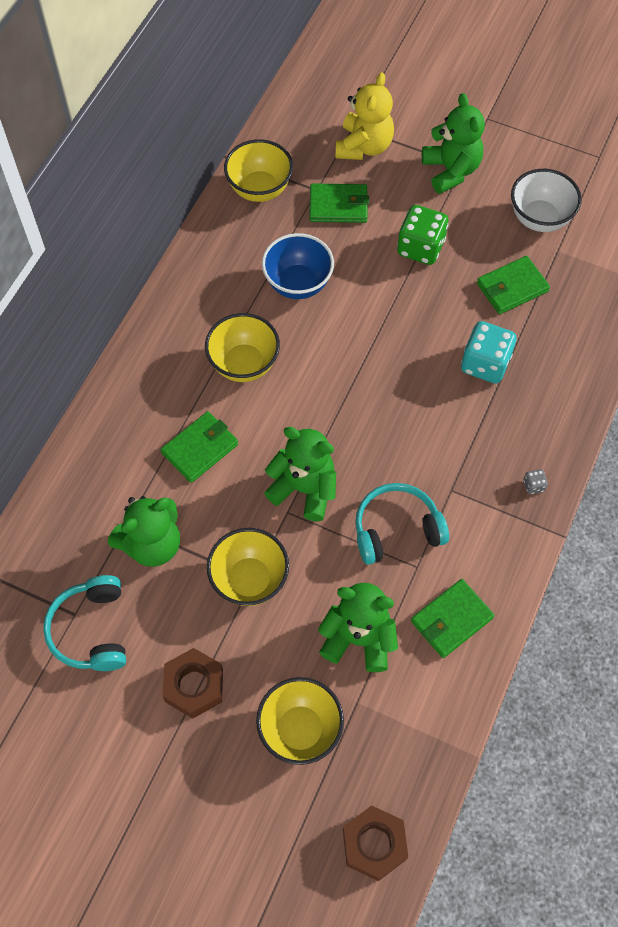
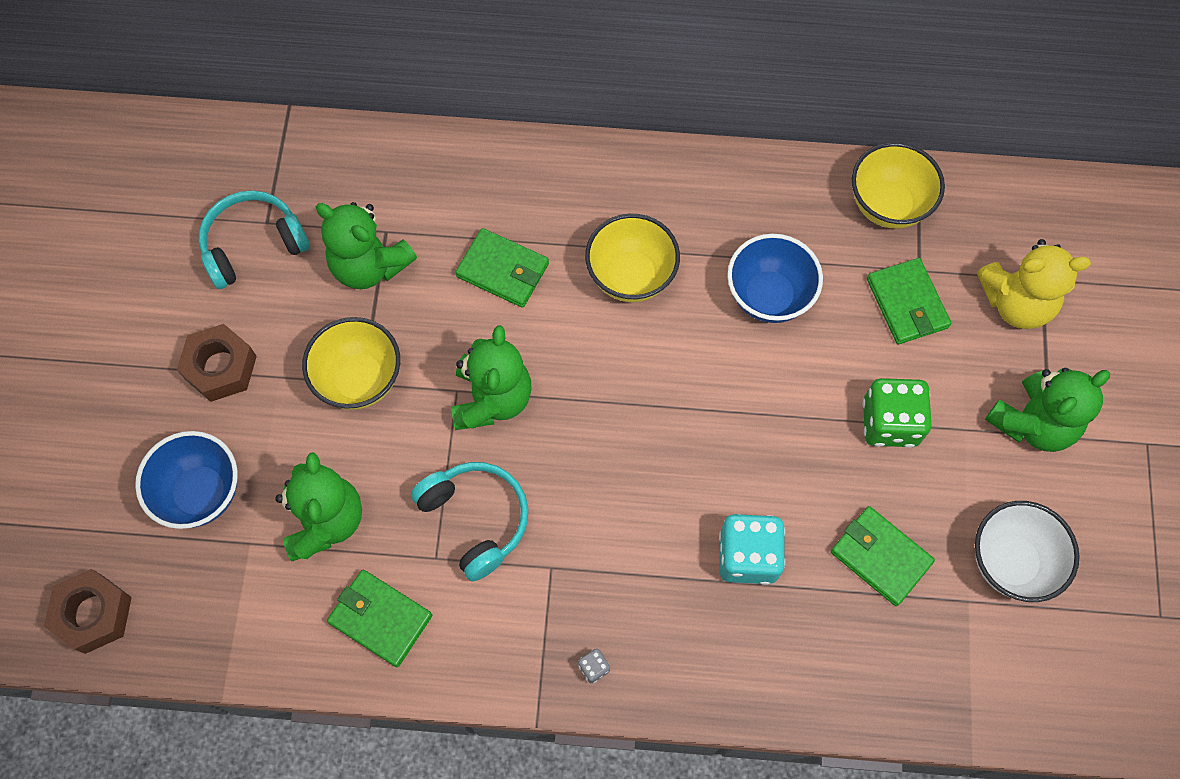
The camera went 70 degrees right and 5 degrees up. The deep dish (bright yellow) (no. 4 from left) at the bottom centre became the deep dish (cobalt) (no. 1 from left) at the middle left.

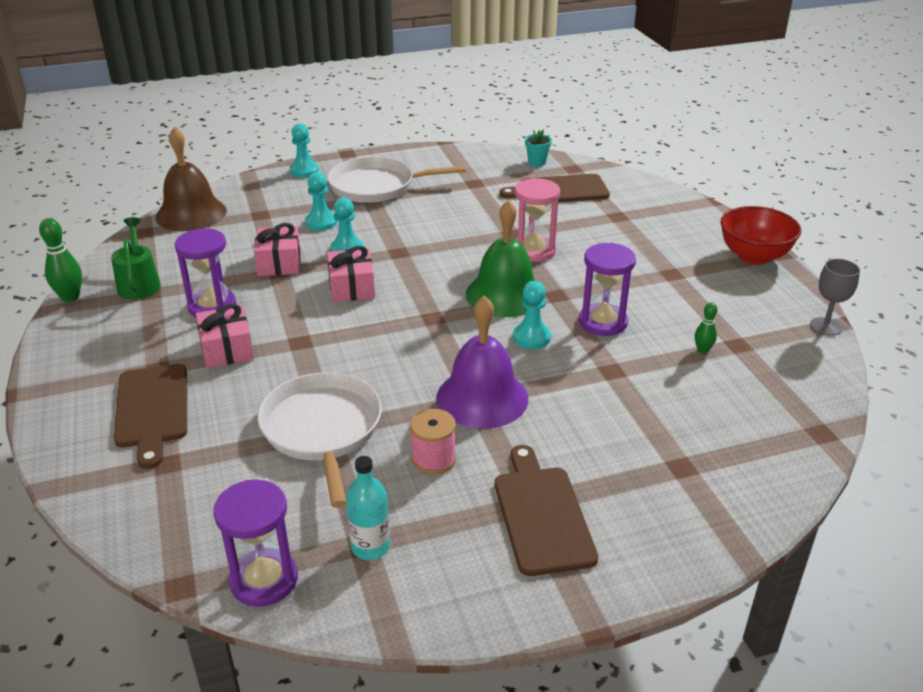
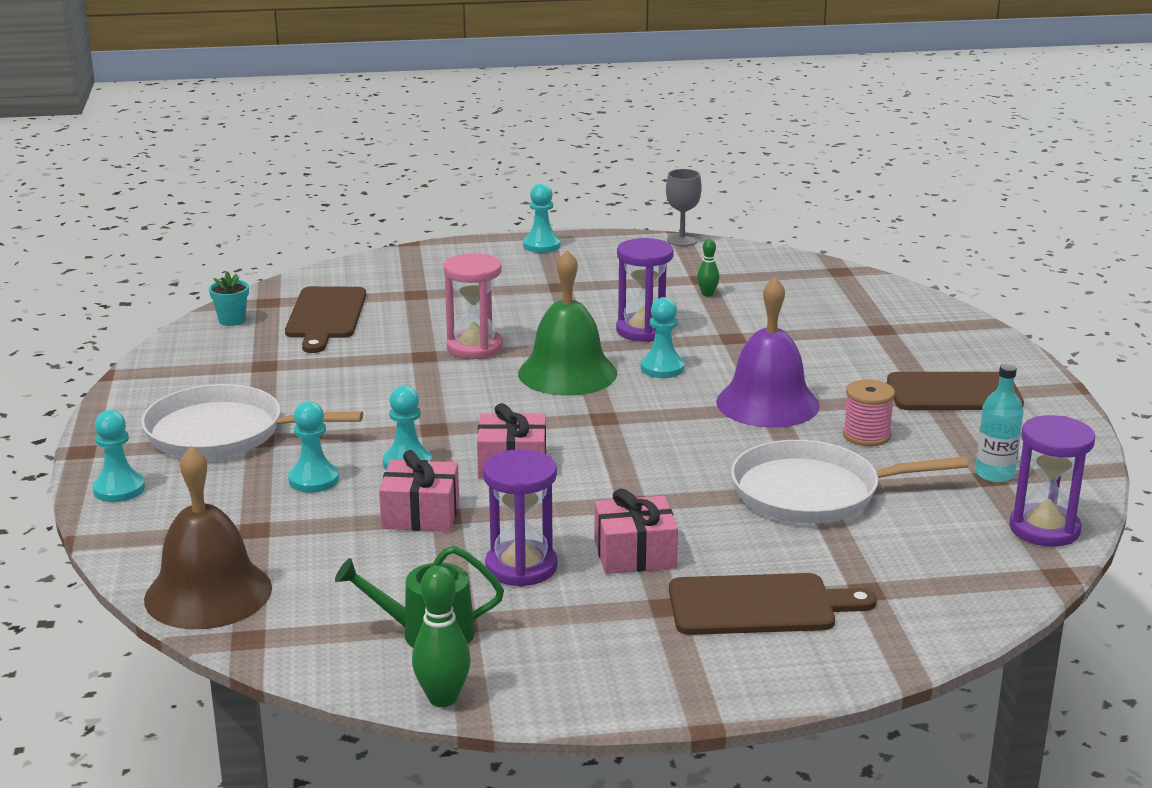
The camera went 80 degrees left and 10 degrees down. The deep dish (crimson) at the middle right was replaced by the chess pawn (aqua) (no. 4 from left) at the top centre. The skillet (pure white) (no. 2 from left in the first image) at the top centre turned 90 degrees clockwise.

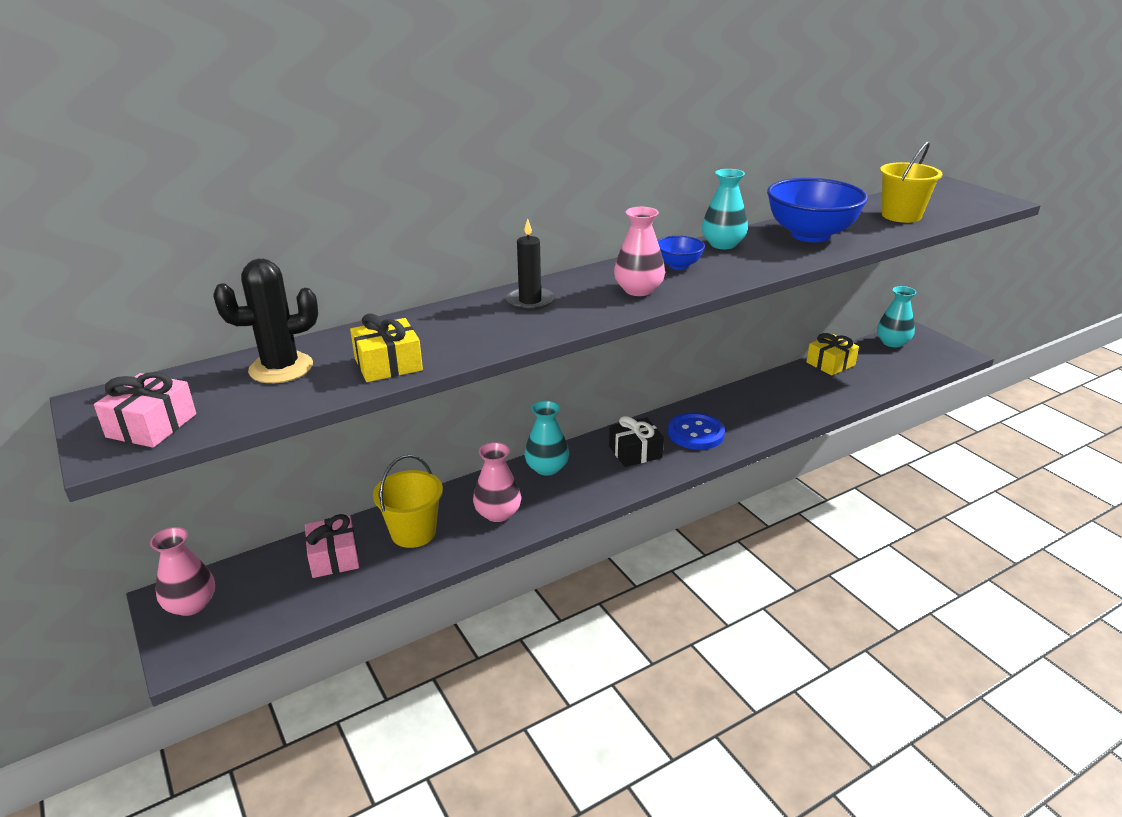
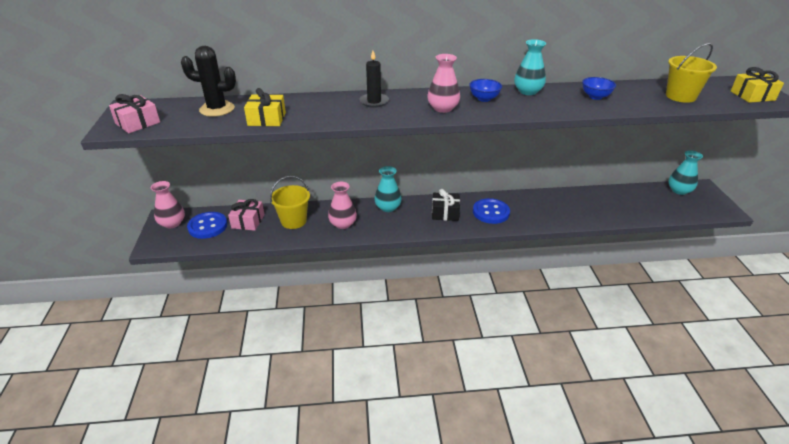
The camera went 25 degrees right and 5 degrees up. The sewing button (cobalt) (no. 1 from left) at the middle left appeared. The wrapped gift (bright yellow) (no. 2 from left) moved from the middle right to the top right. The deep dish (cobalt) (no. 2 from left) at the top right changed to 0.48 times the size.

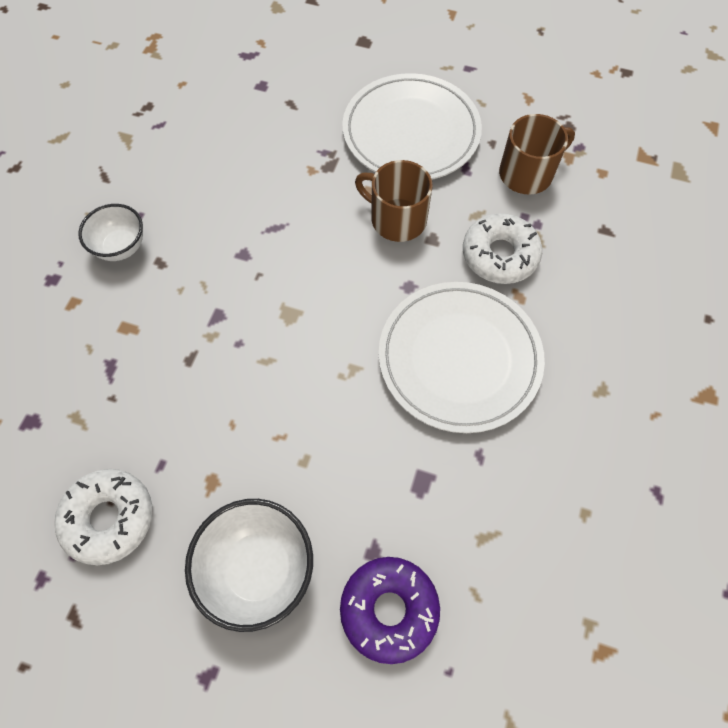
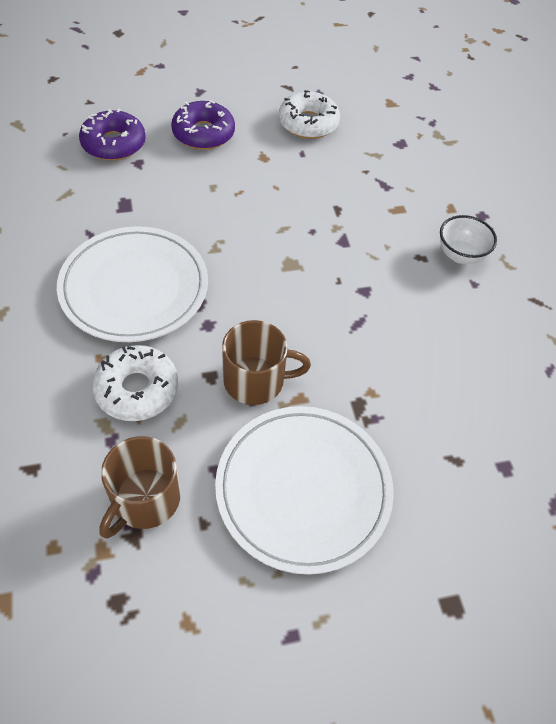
The camera went 145 degrees right and 10 degrees down. The deep dish (pure white) (no. 2 from left) at the bottom centre was replaced by the glazed donut (royal purple) (no. 2 from left) at the top centre.

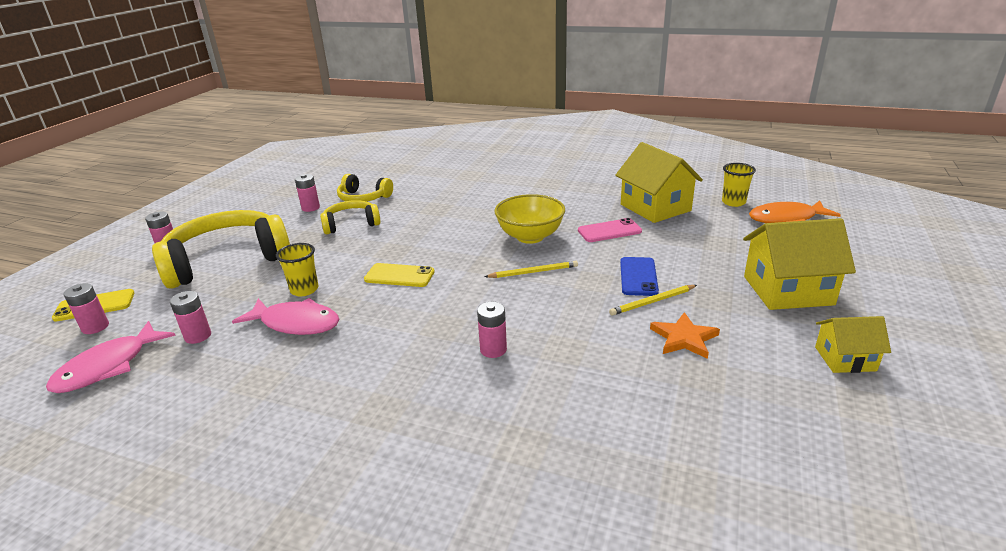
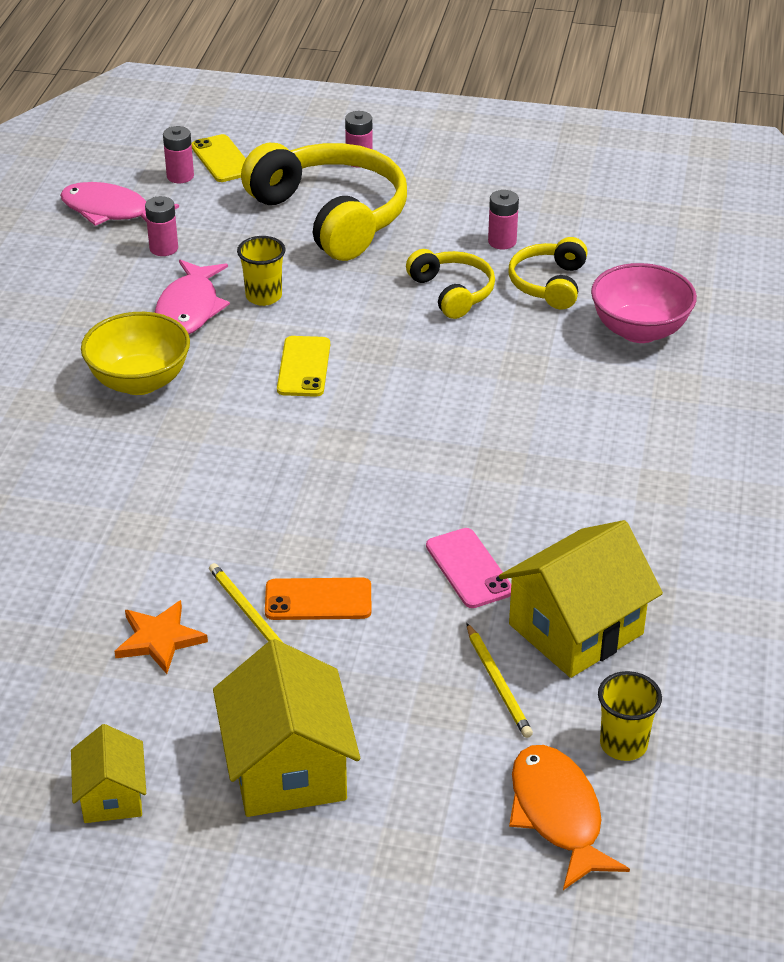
The camera went 80 degrees right and 10 degrees up. The power cell (rosy) (no. 5 from left) at the centre disappeared. The deep dish (rosy) at the top right appeared. The lead pencil (bright yellow) (no. 1 from left in the first image) moved from the centre to the bottom centre. The deep dish (bright yellow) moved from the centre to the middle left. The mobile phone (cobalt) at the centre became the mobile phone (bright orange) at the centre.

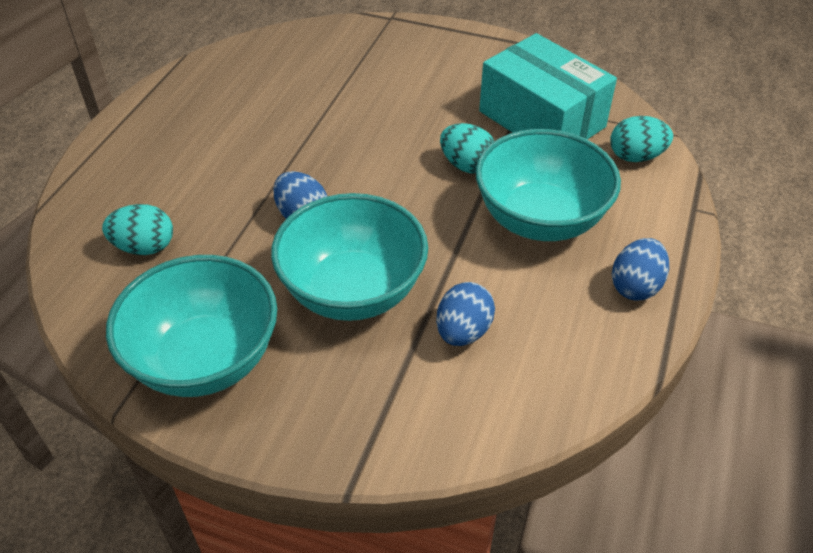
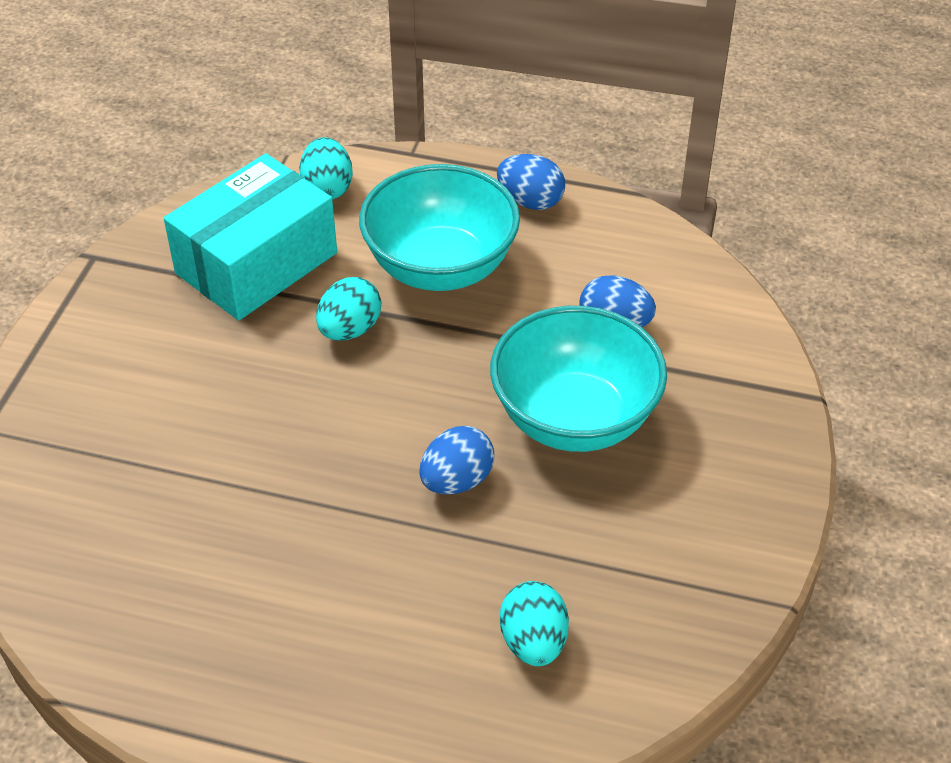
The camera went 95 degrees left and 0 degrees up. The deep dish (aqua) (no. 1 from left) at the middle left disappeared.

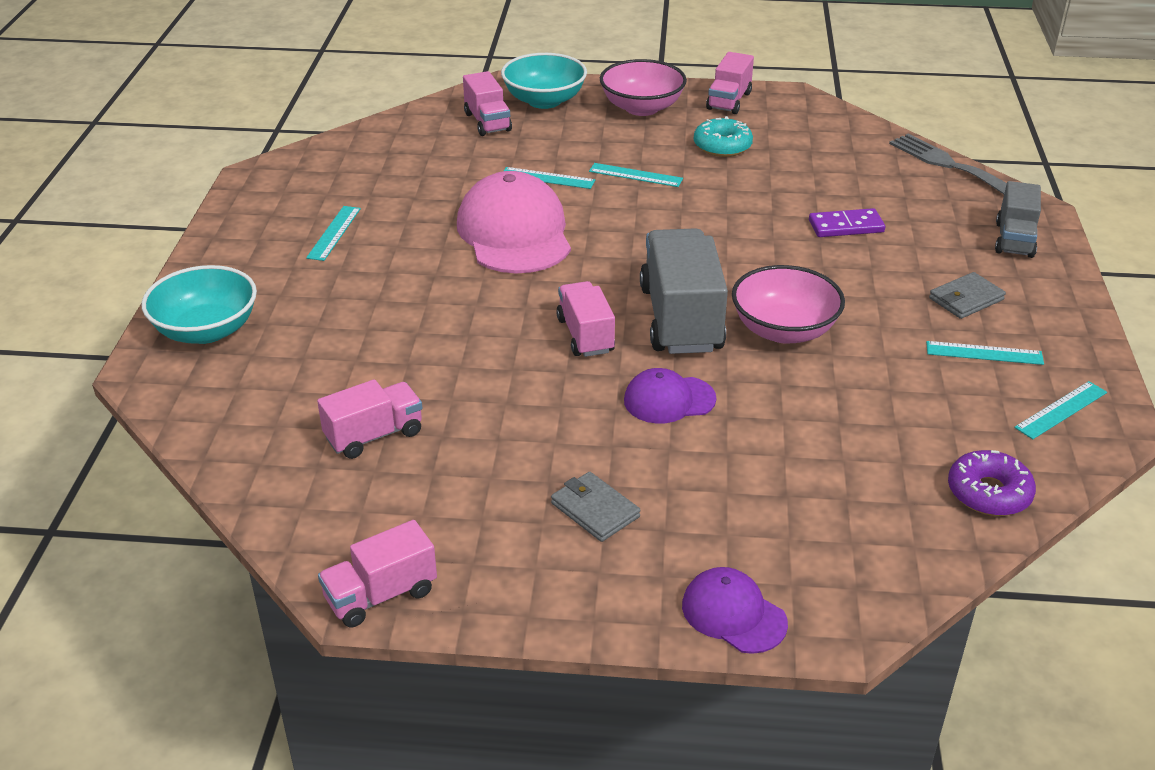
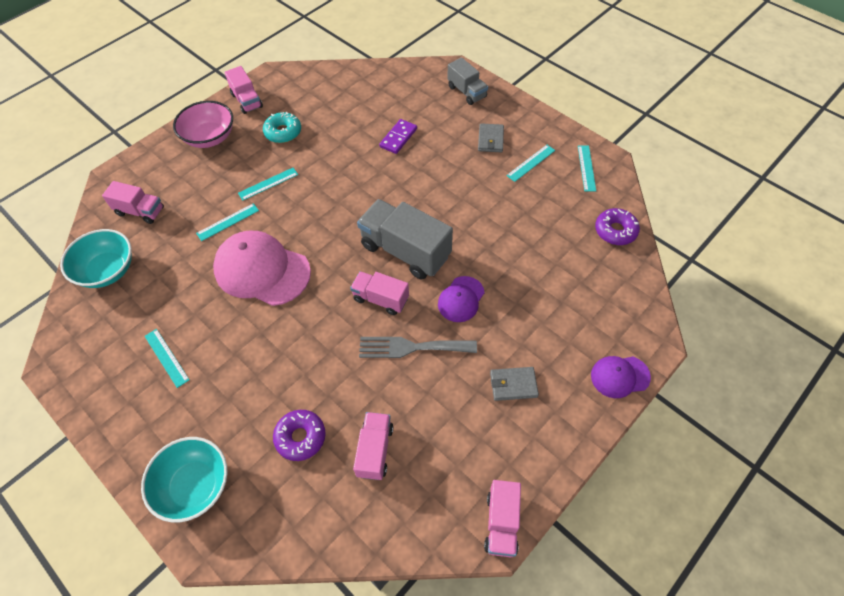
The camera went 50 degrees left and 20 degrees up. The deep dish (rosy) (no. 2 from left) at the middle right disappeared. The glazed donut (royal purple) (no. 1 from left) at the bottom centre appeared. The deep dish (aqua) (no. 2 from left in the first image) moved from the top centre to the middle left. The fork (grey) moved from the top right to the centre.

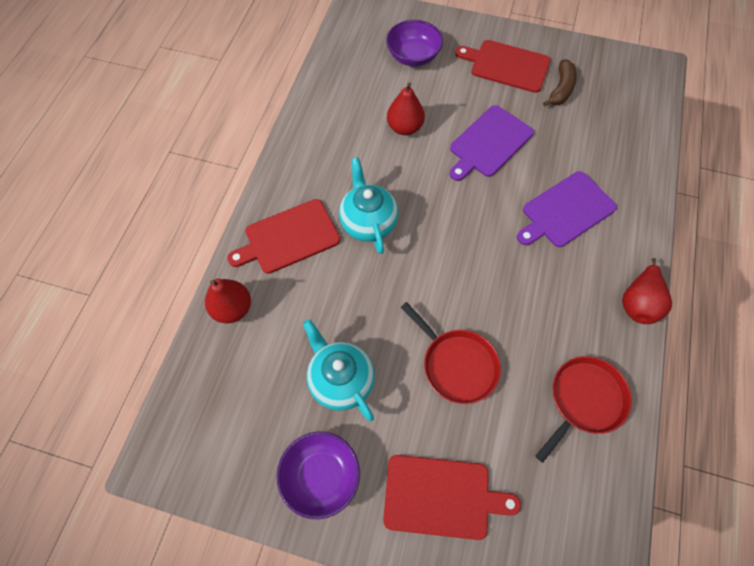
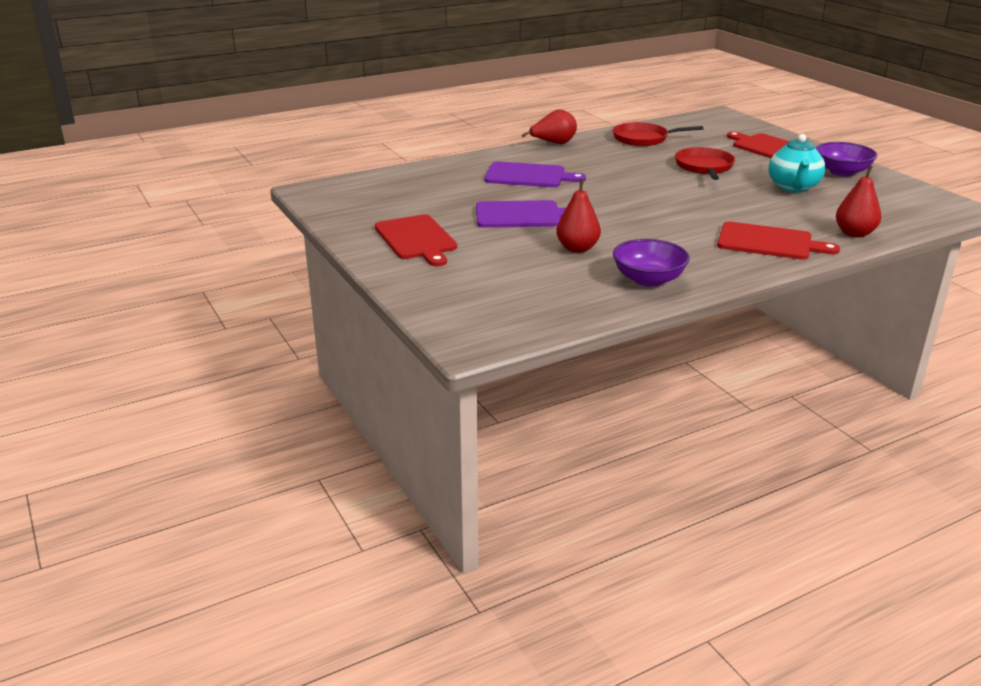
The camera went 135 degrees left and 35 degrees down. The china teapot (aqua) (no. 2 from left) at the centre disappeared. The banana (russet) at the top right disappeared. The deep dish (royal purple) (no. 2 from left in the first image) moved from the top centre to the centre.

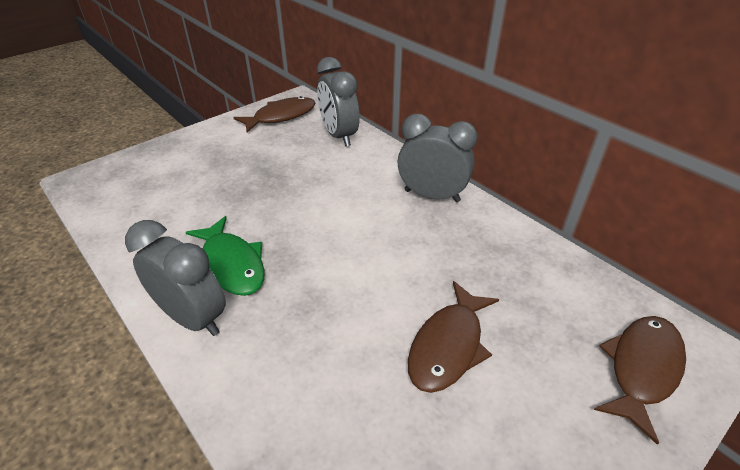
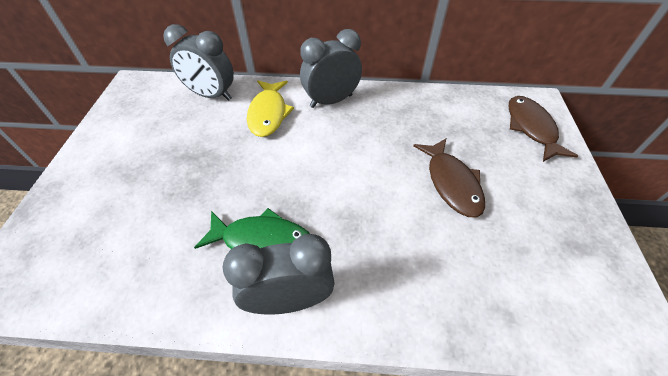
The camera went 45 degrees left and 10 degrees up. The toy fish (russet) (no. 1 from left) at the top centre disappeared. The toy fish (bright yellow) at the top centre appeared.

